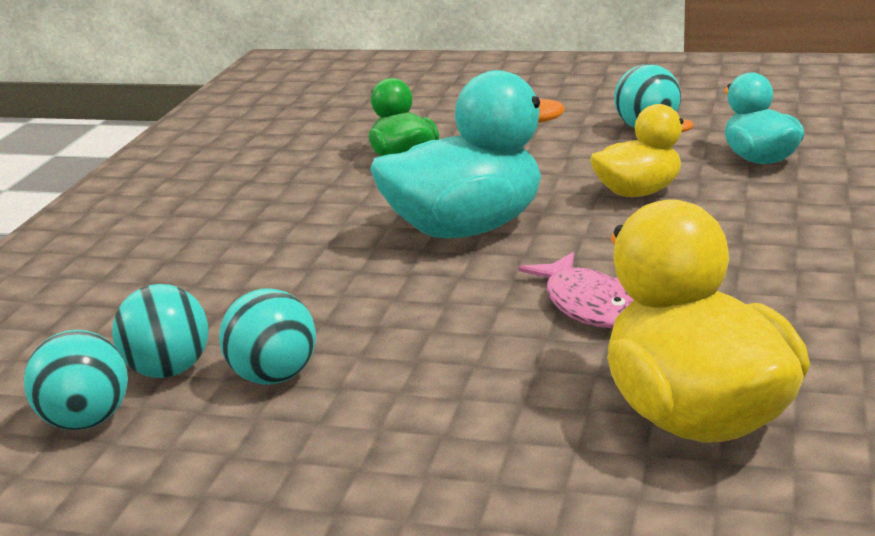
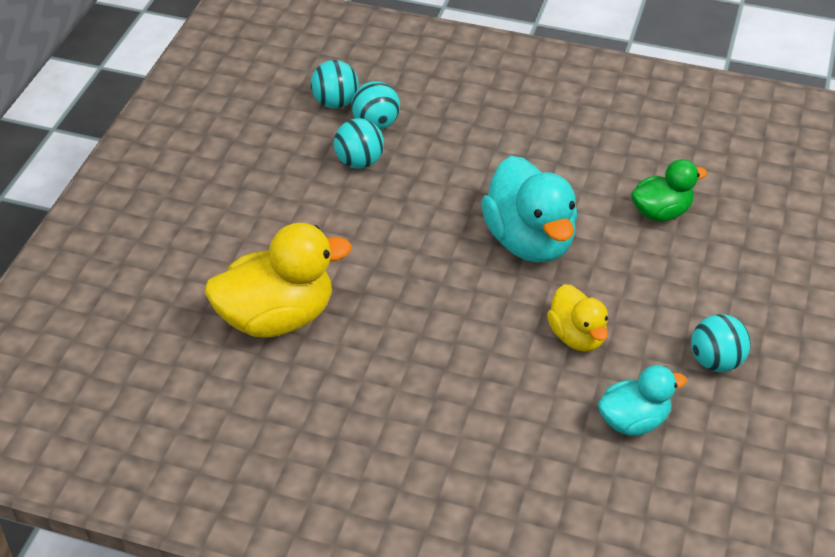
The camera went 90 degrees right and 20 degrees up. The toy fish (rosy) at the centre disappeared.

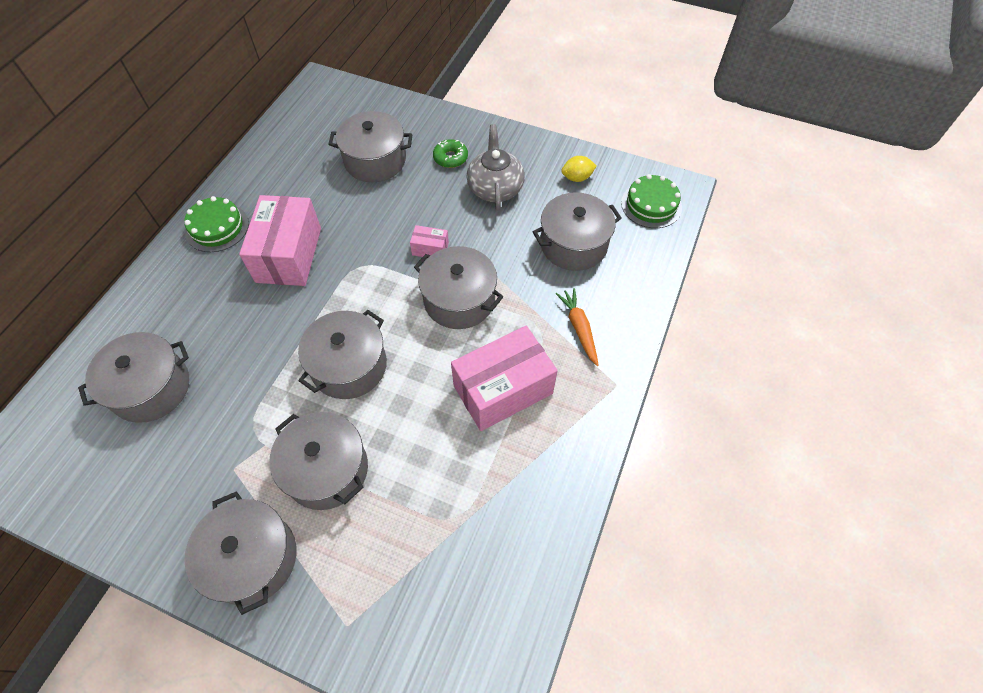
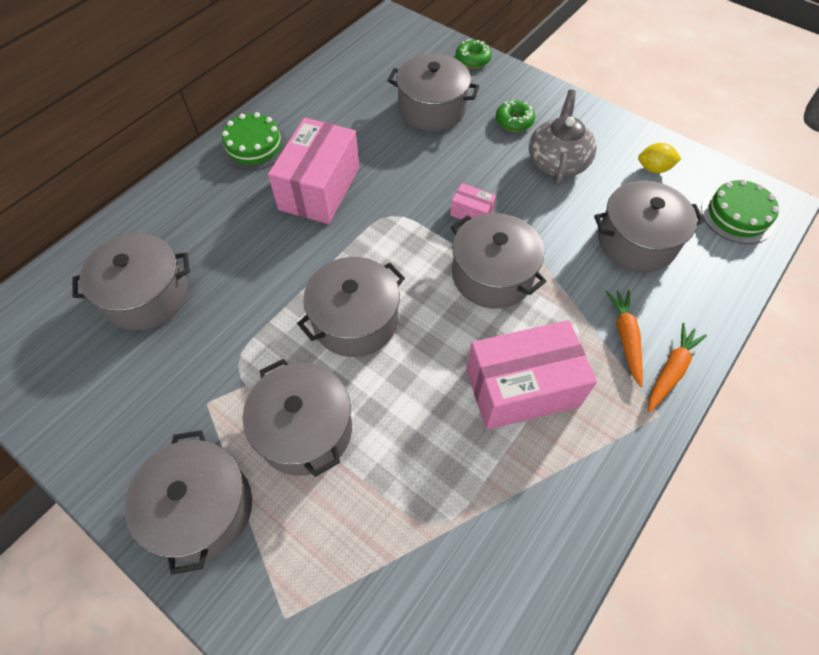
The camera went 15 degrees right and 0 degrees up. The glazed donut (emerald) (no. 1 from left) at the top centre appeared. The toy carrot (bright orange) (no. 2 from left) at the middle right appeared.

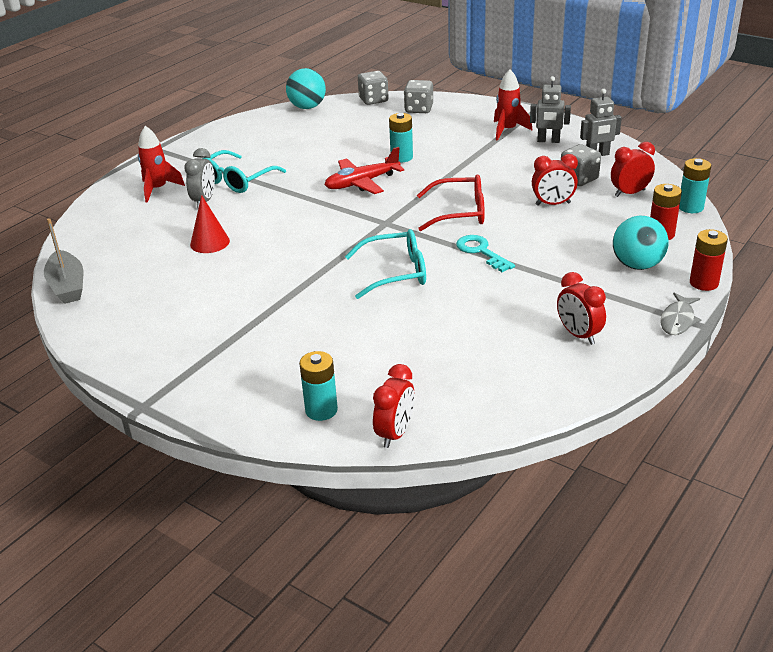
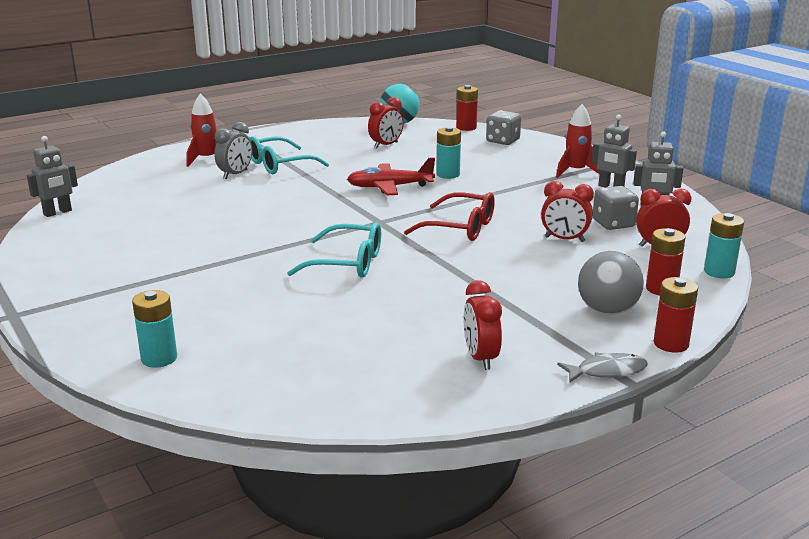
The camera went 20 degrees right and 10 degrees down. The cone shape (crimson) at the middle left disappeared. The latchkey (aqua) at the centre disappeared. The alarm clock (crimson) (no. 1 from left) moved from the centre to the top centre. The boat (grey) at the middle left was replaced by the robot figure (grey) (no. 1 from left) at the top left. The die (grey) (no. 1 from left) at the top centre was replaced by the power cell (crimson) (no. 1 from left) at the top centre. The sphere (aqua) (no. 2 from left) at the middle right became the sphere (grey) at the middle right. The toy fish (grey) at the middle right turned 150 degrees counterclockwise.

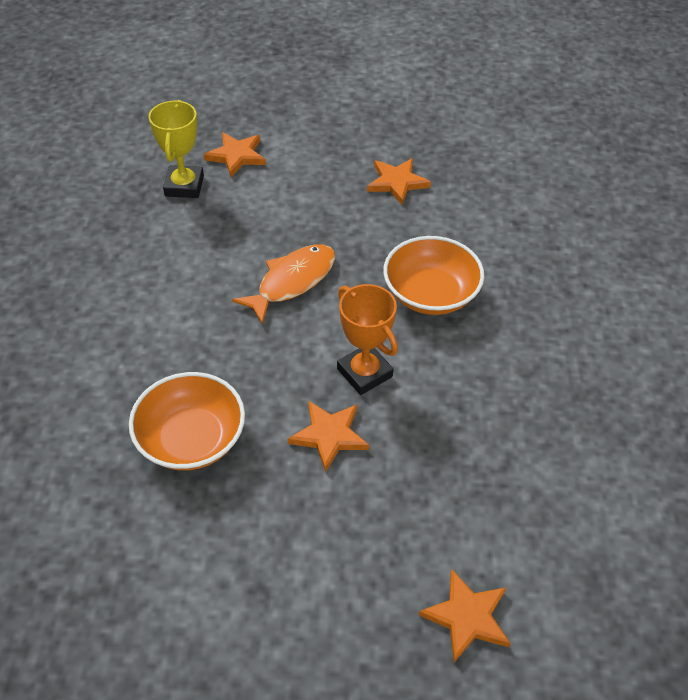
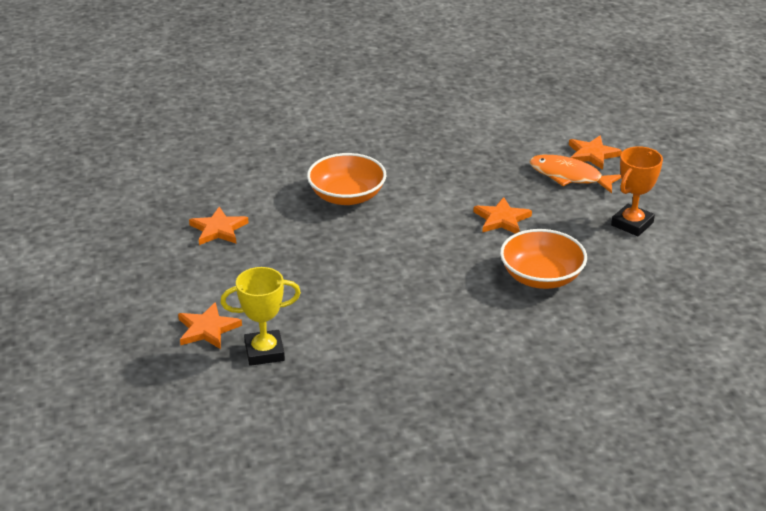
The camera went 105 degrees left and 15 degrees down. The toy fish (bright orange) moved from the centre to the middle right. The award cup (bright orange) moved from the centre to the middle right.

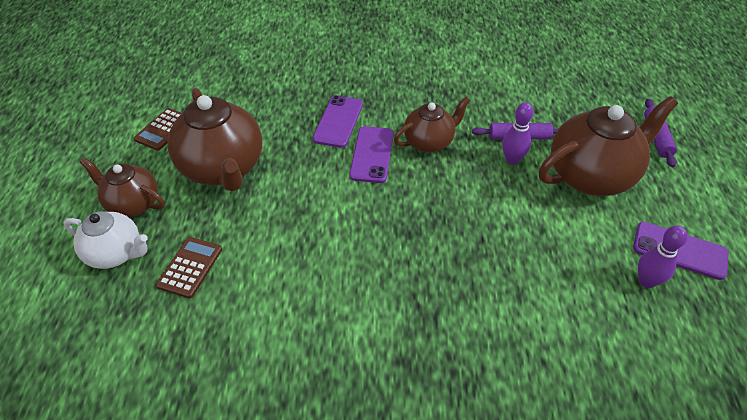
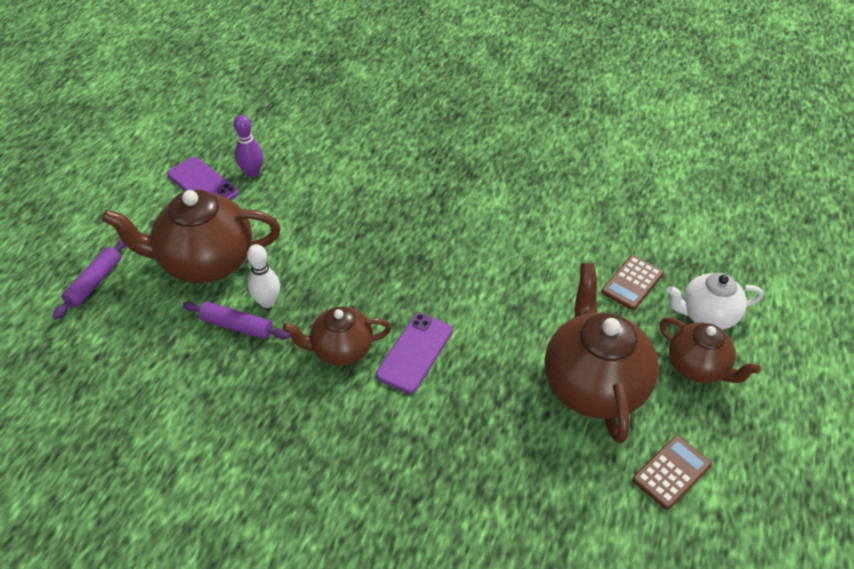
The camera went 160 degrees left and 0 degrees up. The mobile phone (royal purple) (no. 1 from left) at the top centre disappeared. The tenpin (royal purple) (no. 1 from left) at the top right became the tenpin (pure white) at the middle left. The china teapot (pure white) at the middle left turned 45 degrees counterclockwise.

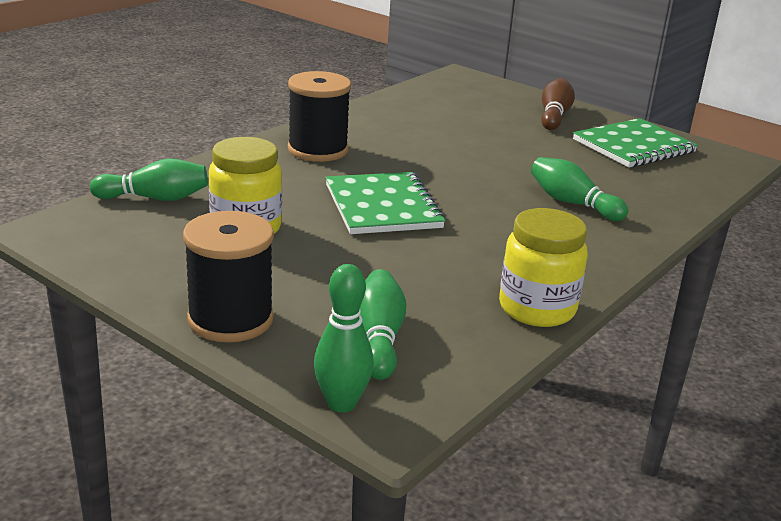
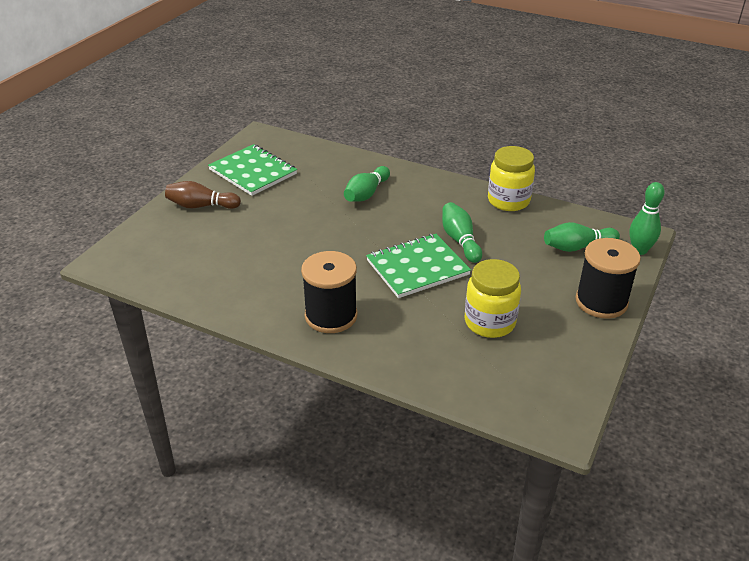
The camera went 100 degrees left and 10 degrees up. The tenpin (emerald) (no. 1 from left in the first image) moved from the middle left to the centre.

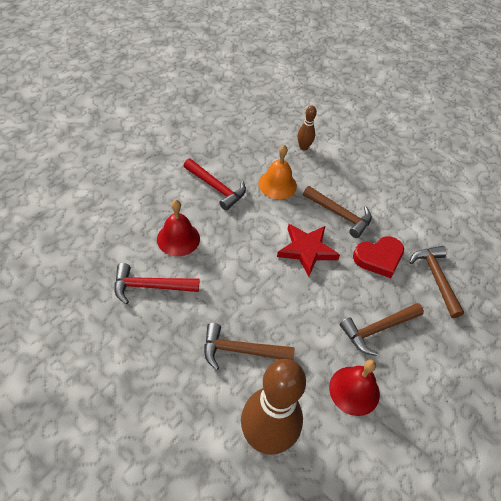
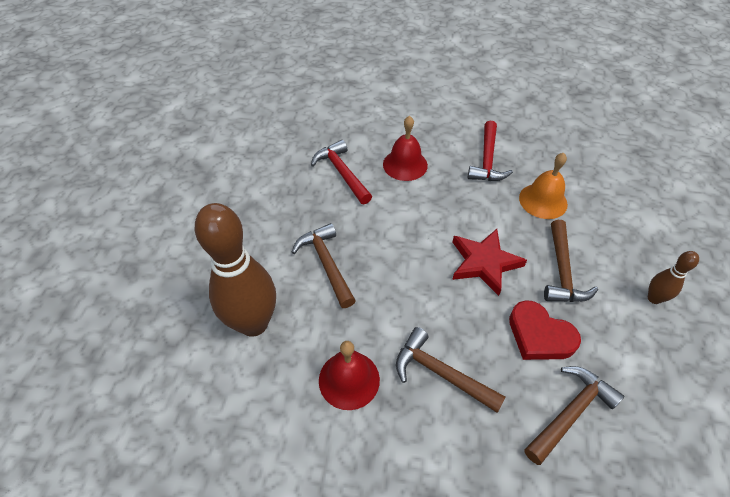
The camera went 65 degrees right and 0 degrees up. The tenpin (russet) (no. 2 from left) moved from the top centre to the middle right.

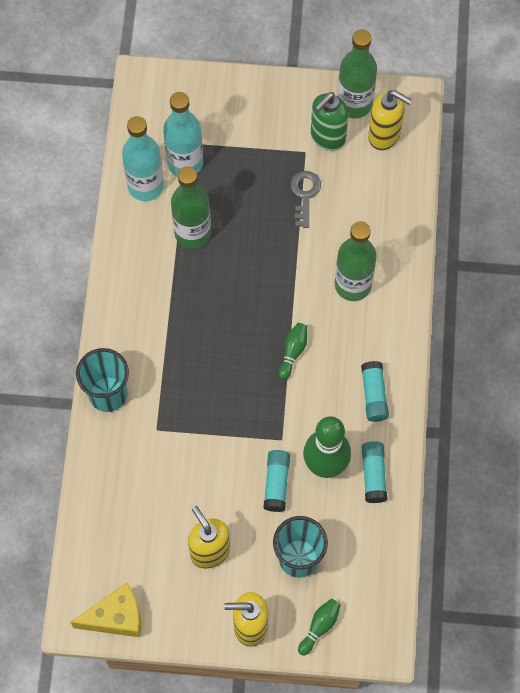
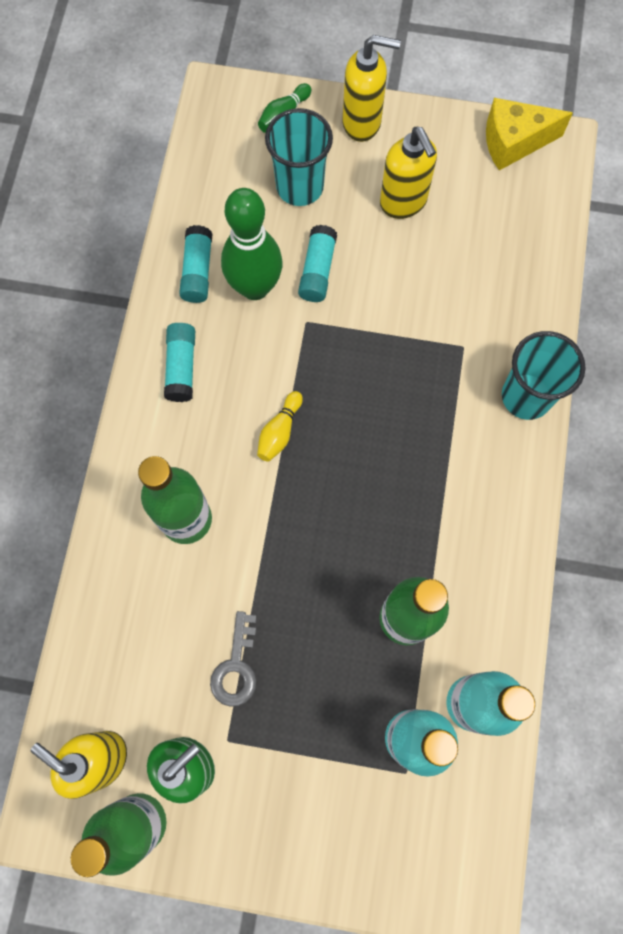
The camera went 175 degrees left and 5 degrees up. The tenpin (emerald) (no. 1 from left) at the centre became the tenpin (bright yellow) at the centre.

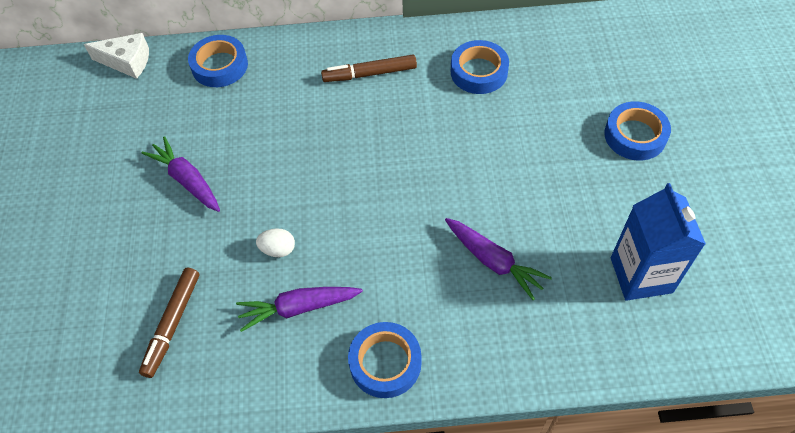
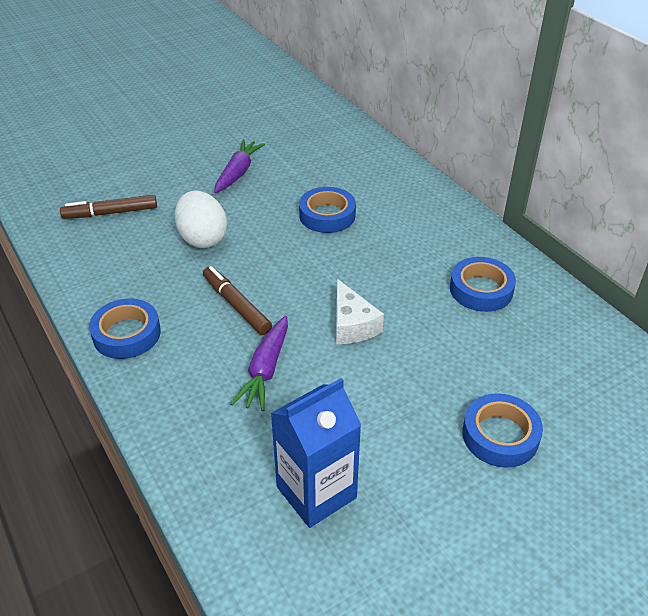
The camera went 60 degrees right and 15 degrees down. The toy carrot (royal purple) (no. 2 from left) at the bottom centre disappeared. The cheese wedge (pure white) moved from the top left to the centre. The sticky tape (cobalt) (no. 1 from left in the first image) moved from the top left to the centre. The marker pen (russet) (no. 2 from left) moved from the top centre to the centre. The toy egg (pure white) at the centre changed to 1.95 times the size.

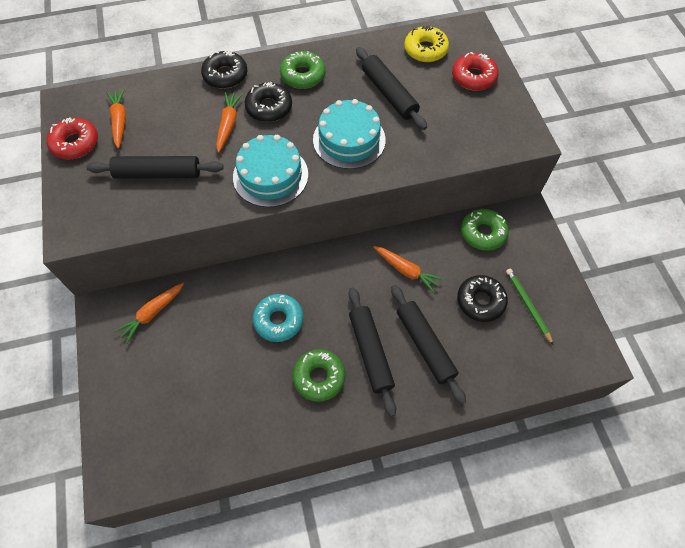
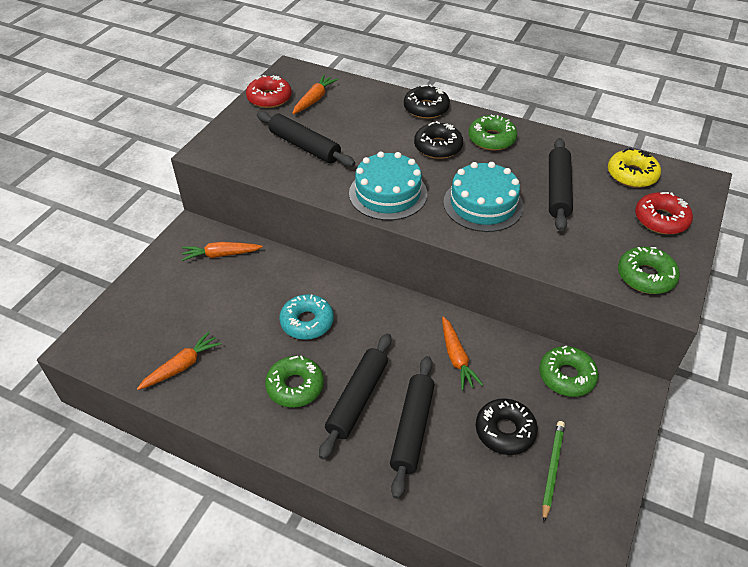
The camera went 40 degrees right and 15 degrees down. The glazed donut (emerald) (no. 4 from left) at the middle right appeared. The toy carrot (bright orange) (no. 3 from left in the first image) moved from the top centre to the middle left.

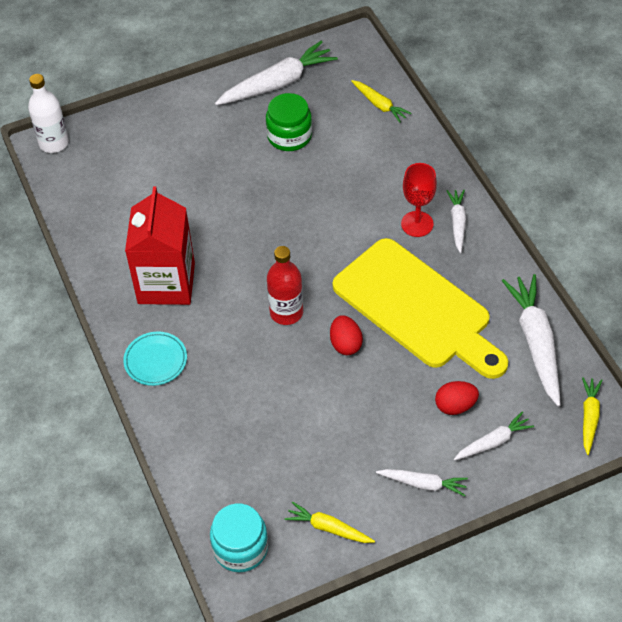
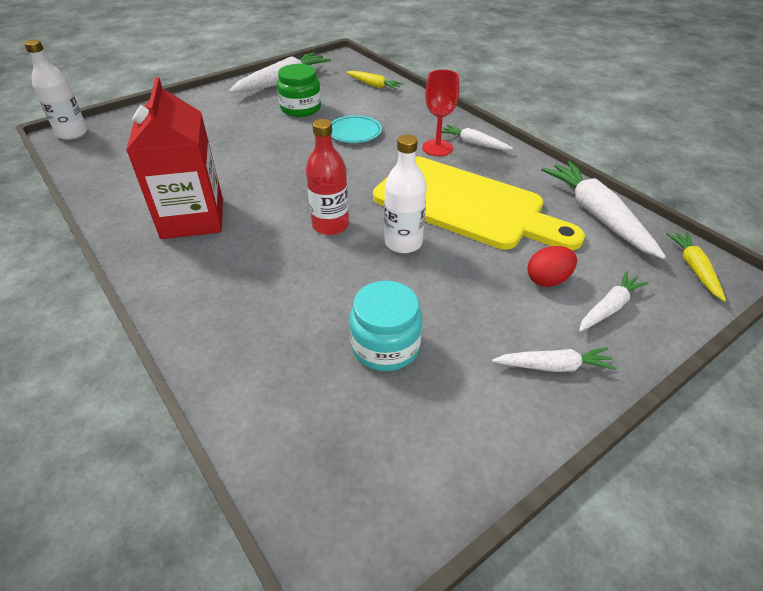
The camera went 15 degrees left and 10 degrees down. The toy carrot (bright yellow) (no. 1 from left) at the bottom centre disappeared. The dinner plate (aqua) moved from the middle left to the top centre. The preserve jar (aqua) moved from the bottom centre to the centre. The toy egg (crimson) (no. 1 from left) at the centre was replaced by the drink bottle (pure white) (no. 2 from left) at the top centre. The toy carrot (pure white) (no. 3 from left in the first image) at the middle right turned 45 degrees counterclockwise.

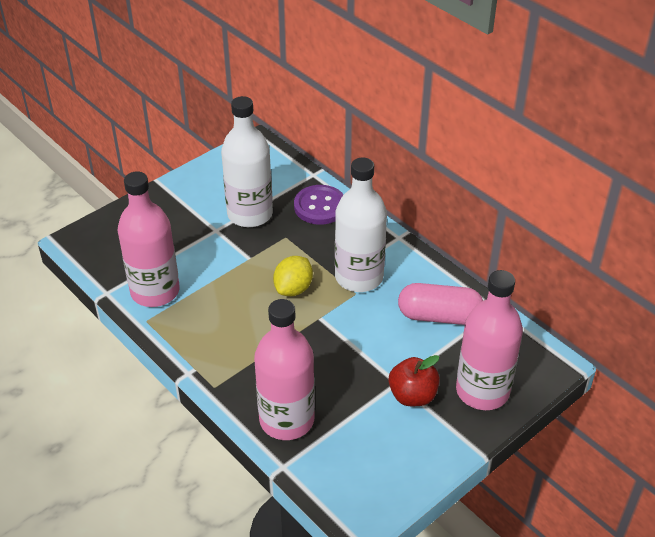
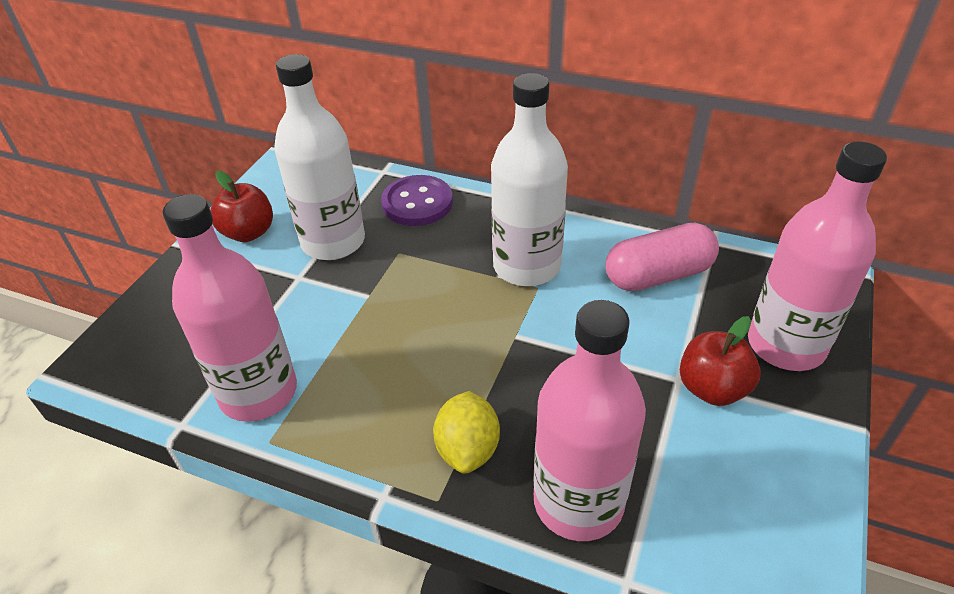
The camera went 25 degrees left and 0 degrees up. The toy apple (crimson) (no. 1 from left) at the middle left appeared. The toy lemon (bright yellow) moved from the centre to the bottom centre.

